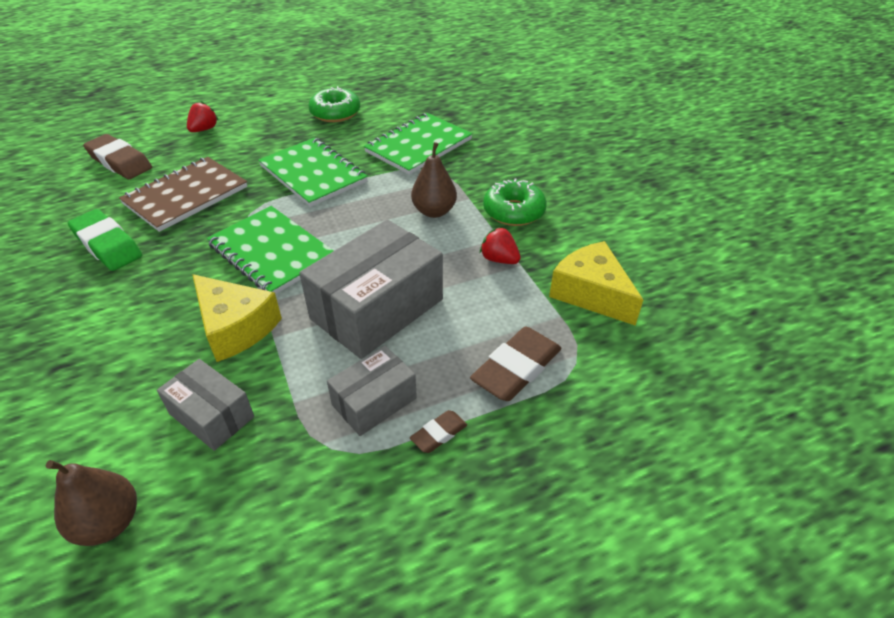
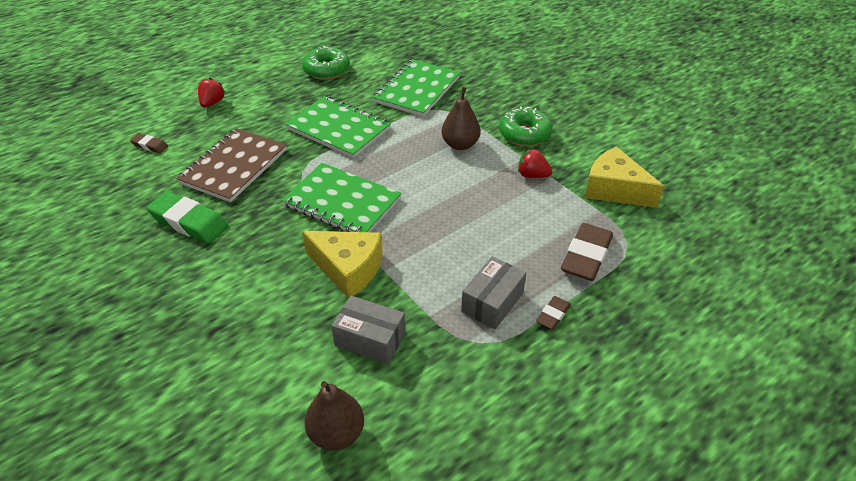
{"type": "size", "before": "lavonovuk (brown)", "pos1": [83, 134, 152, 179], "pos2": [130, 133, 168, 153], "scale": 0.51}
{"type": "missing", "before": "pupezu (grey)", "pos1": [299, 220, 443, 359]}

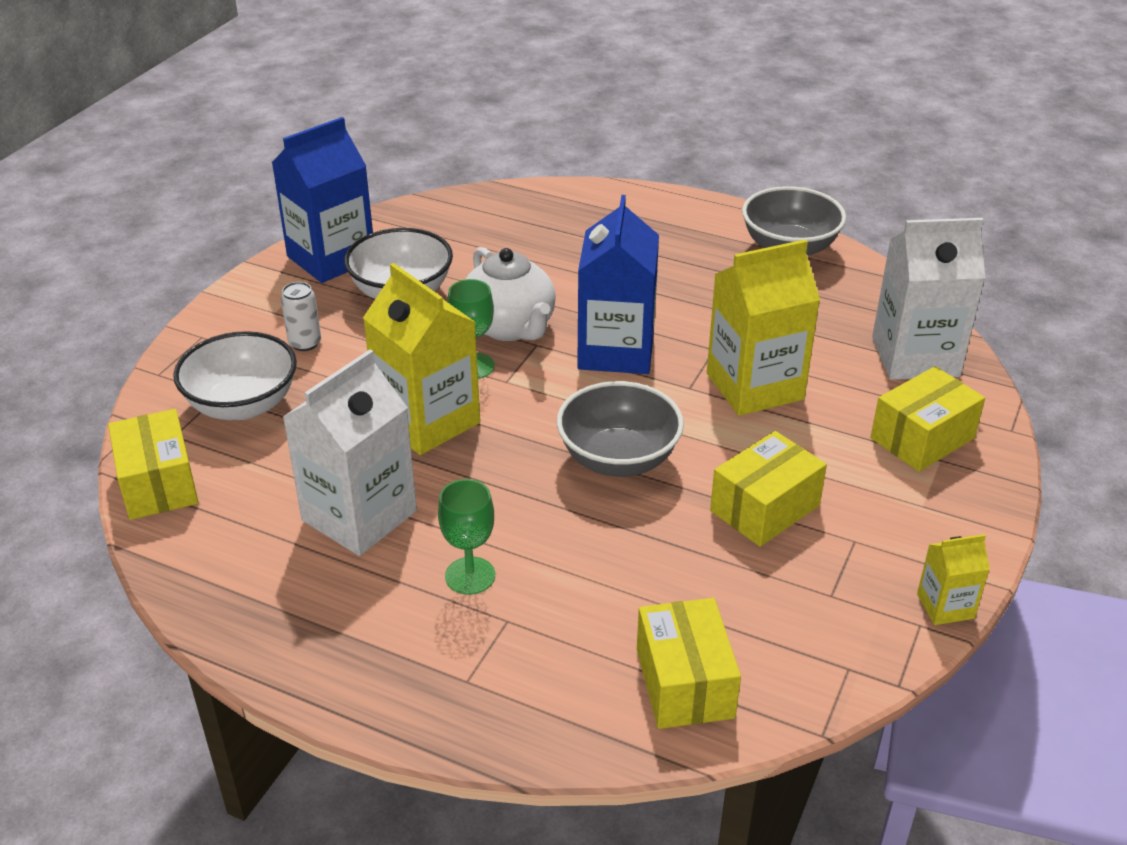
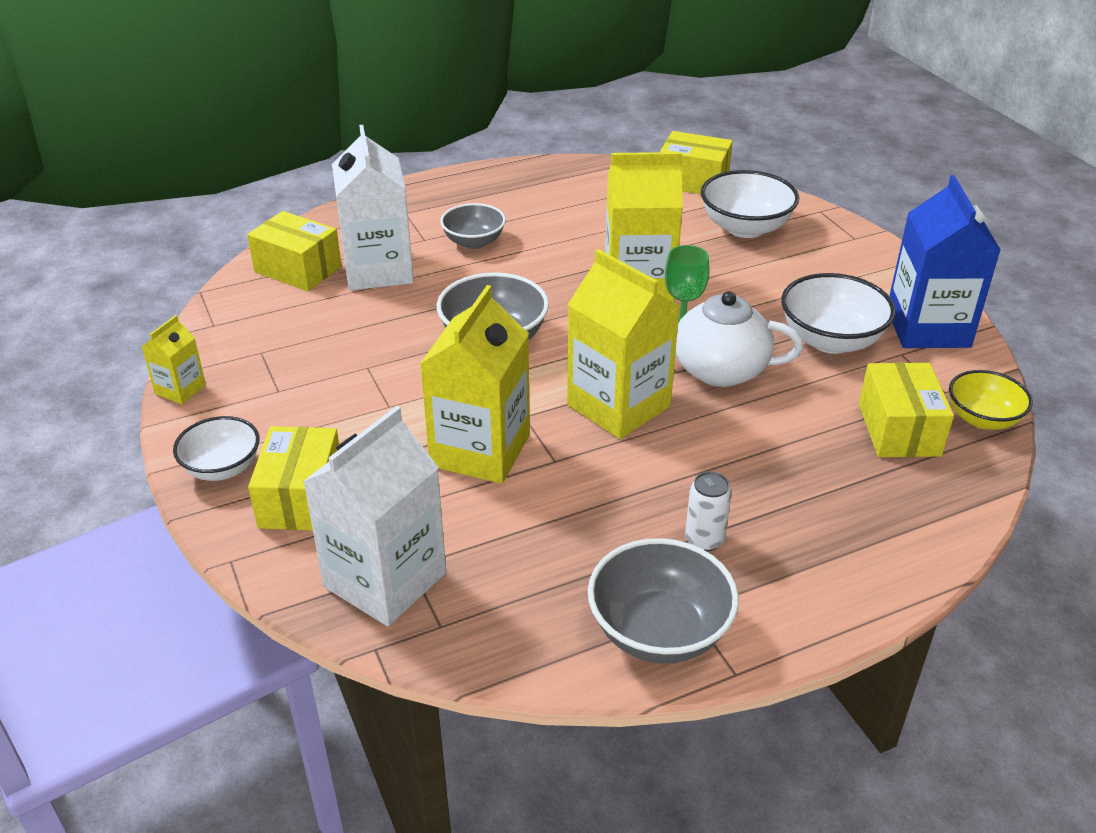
{"type": "relocated", "before": "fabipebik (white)", "pos1": [281, 282, 321, 351], "pos2": [685, 471, 732, 551]}
{"type": "relocated", "before": "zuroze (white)", "pos1": [283, 349, 417, 556], "pos2": [332, 125, 414, 291]}
{"type": "exchanged", "before": "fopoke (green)", "after": "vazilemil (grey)", "pos1": [438, 479, 495, 595], "pos2": [440, 203, 506, 249]}
{"type": "colour", "before": "zuroze (blue)", "after": "zuroze (yellow)", "pos1": [577, 195, 659, 374], "pos2": [567, 249, 680, 439]}
{"type": "relocated", "before": "pupezu (yellow)", "pos1": [710, 431, 827, 547], "pos2": [859, 362, 954, 457]}
{"type": "appeared", "after": "vazilemil (white)", "pos2": [173, 416, 259, 481]}
{"type": "appeared", "after": "vazilemil (yellow)", "pos2": [949, 370, 1033, 430]}

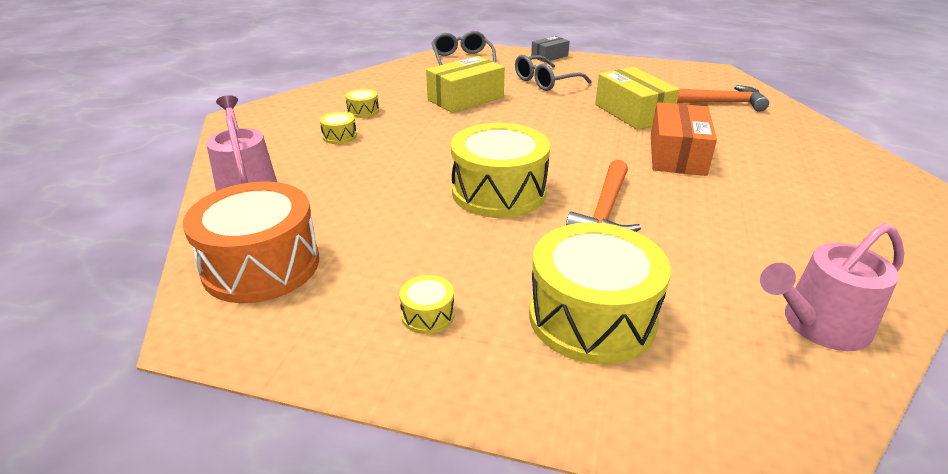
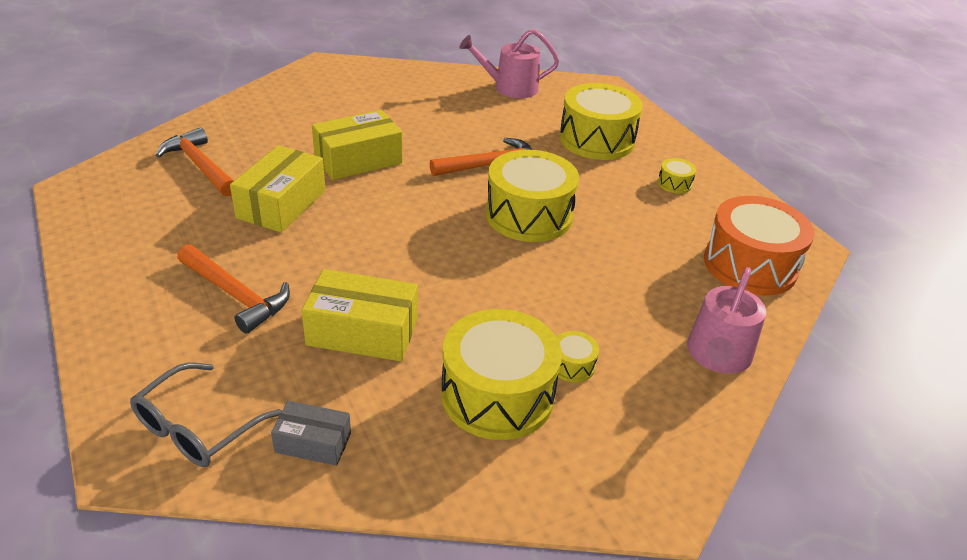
{"type": "size", "before": "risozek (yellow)", "pos1": [345, 89, 379, 118], "pos2": [441, 309, 562, 440], "scale": 2.37}
{"type": "exchanged", "before": "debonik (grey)", "after": "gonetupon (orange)", "pos1": [515, 55, 592, 91], "pos2": [177, 244, 290, 334]}
{"type": "relocated", "before": "pupezu (grey)", "pos1": [531, 36, 570, 62], "pos2": [271, 401, 351, 466]}
{"type": "colour", "before": "pupezu (orange)", "after": "pupezu (yellow)", "pos1": [651, 102, 717, 176], "pos2": [312, 110, 402, 180]}
{"type": "spun", "before": "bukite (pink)", "pos1": [760, 223, 904, 351], "pos2": [459, 29, 559, 98], "turn": 150}

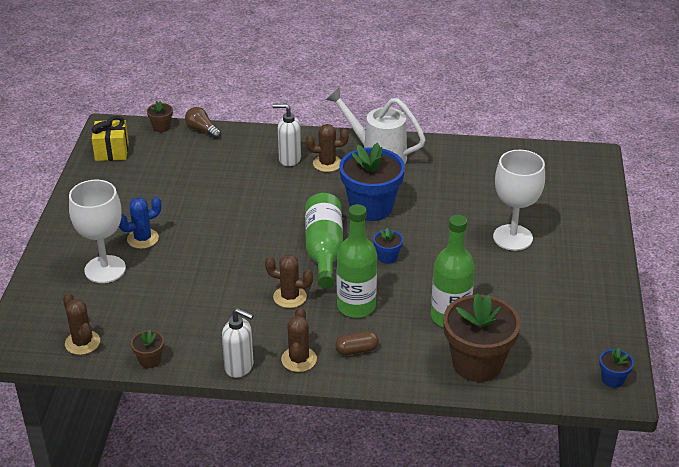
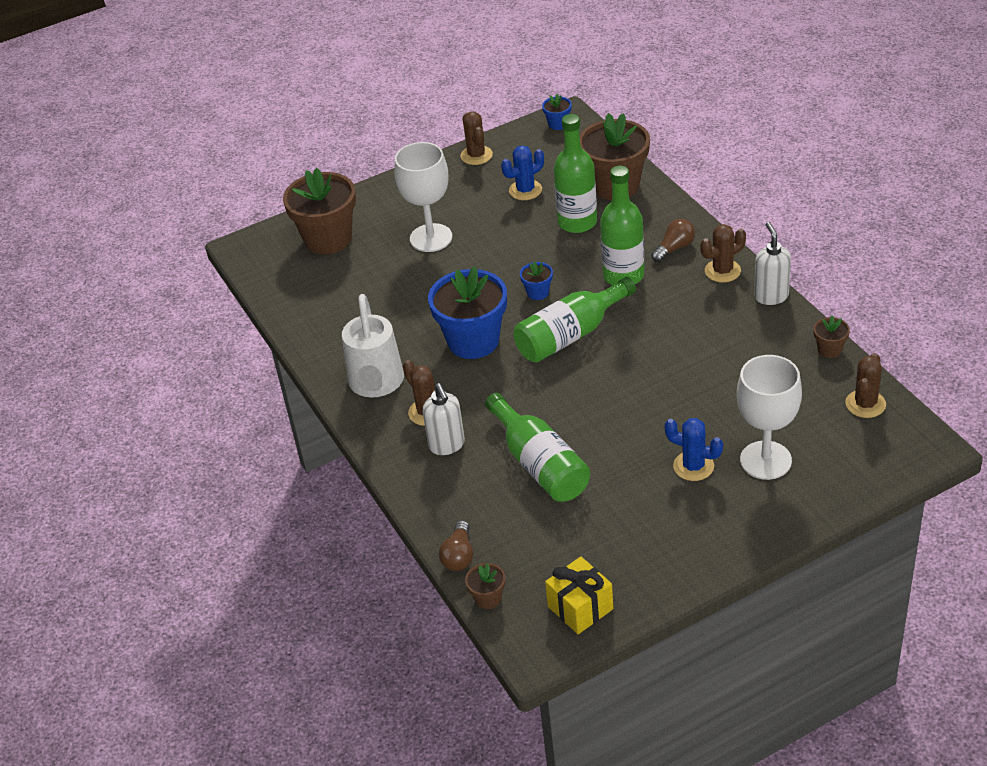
{"type": "relocated", "before": "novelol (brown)", "pos1": [265, 254, 313, 308], "pos2": [460, 112, 493, 165]}
{"type": "exchanged", "before": "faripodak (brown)", "after": "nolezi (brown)", "pos1": [335, 331, 379, 355], "pos2": [651, 219, 695, 262]}
{"type": "appeared", "after": "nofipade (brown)", "pos2": [283, 168, 356, 254]}
{"type": "appeared", "after": "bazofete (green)", "pos2": [485, 393, 590, 502]}
{"type": "appeared", "after": "novelol (blue)", "pos2": [501, 145, 544, 200]}

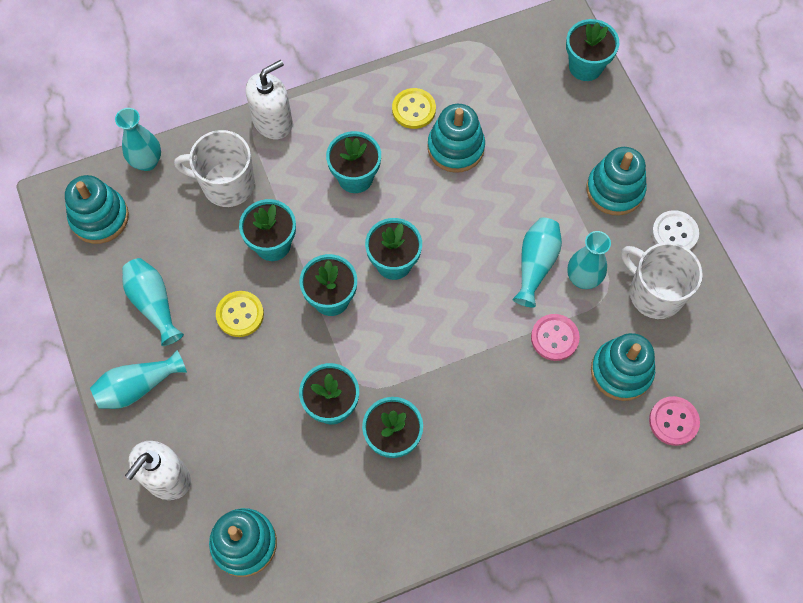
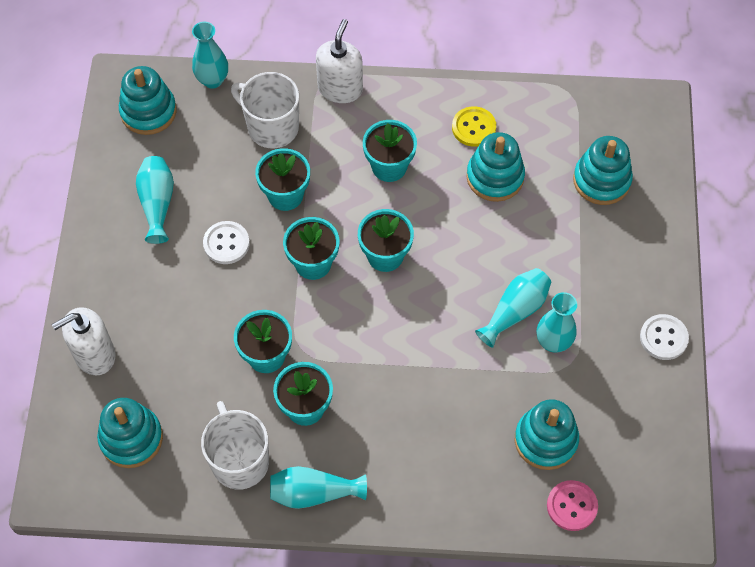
{"type": "relocated", "before": "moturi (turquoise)", "pos1": [90, 350, 187, 409], "pos2": [270, 466, 367, 509]}
{"type": "colour", "before": "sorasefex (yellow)", "after": "sorasefex (white)", "pos1": [216, 291, 264, 337], "pos2": [203, 221, 250, 264]}
{"type": "spun", "before": "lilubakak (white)", "pos1": [245, 60, 293, 139], "pos2": [316, 19, 363, 103], "turn": -60}
{"type": "missing", "before": "sorasefex (pink)", "pos1": [531, 314, 580, 361]}
{"type": "missing", "before": "nofipade (turquoise)", "pos1": [566, 19, 619, 81]}
{"type": "relocated", "before": "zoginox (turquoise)", "pos1": [587, 147, 647, 215], "pos2": [573, 136, 633, 205]}
{"type": "relocated", "before": "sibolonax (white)", "pos1": [621, 242, 703, 319], "pos2": [201, 401, 269, 490]}

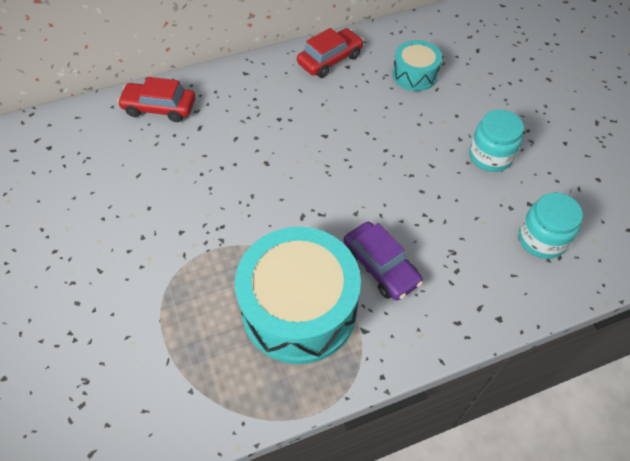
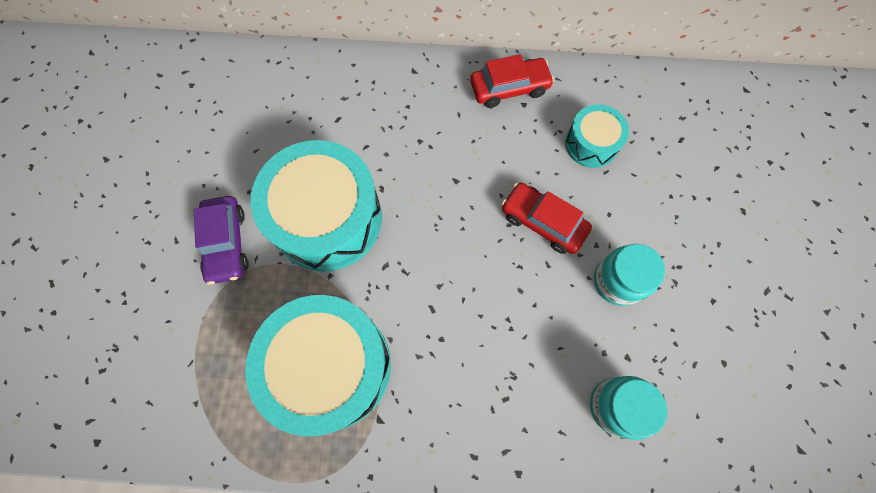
{"type": "relocated", "before": "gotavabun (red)", "pos1": [117, 77, 195, 122], "pos2": [502, 183, 592, 254]}
{"type": "relocated", "before": "gotavabun (purple)", "pos1": [344, 222, 423, 301], "pos2": [194, 196, 249, 285]}
{"type": "appeared", "after": "risozek (turquoise)", "pos2": [250, 140, 382, 272]}

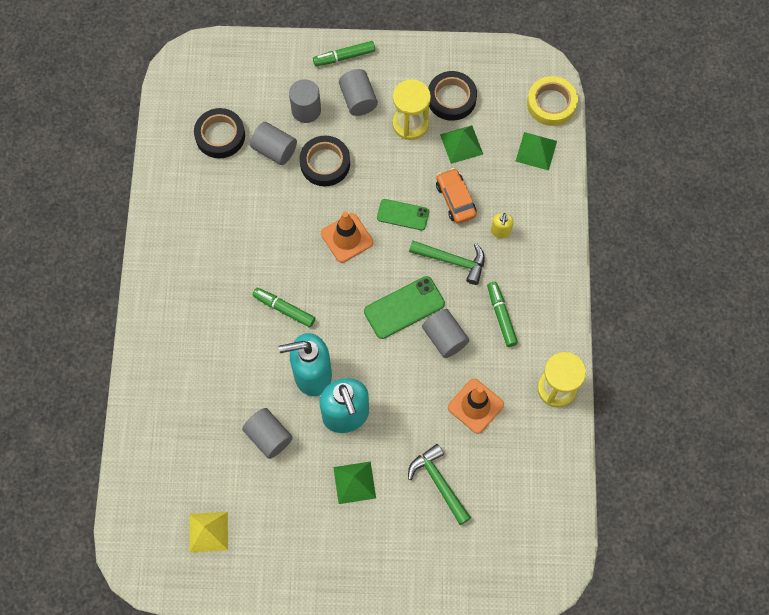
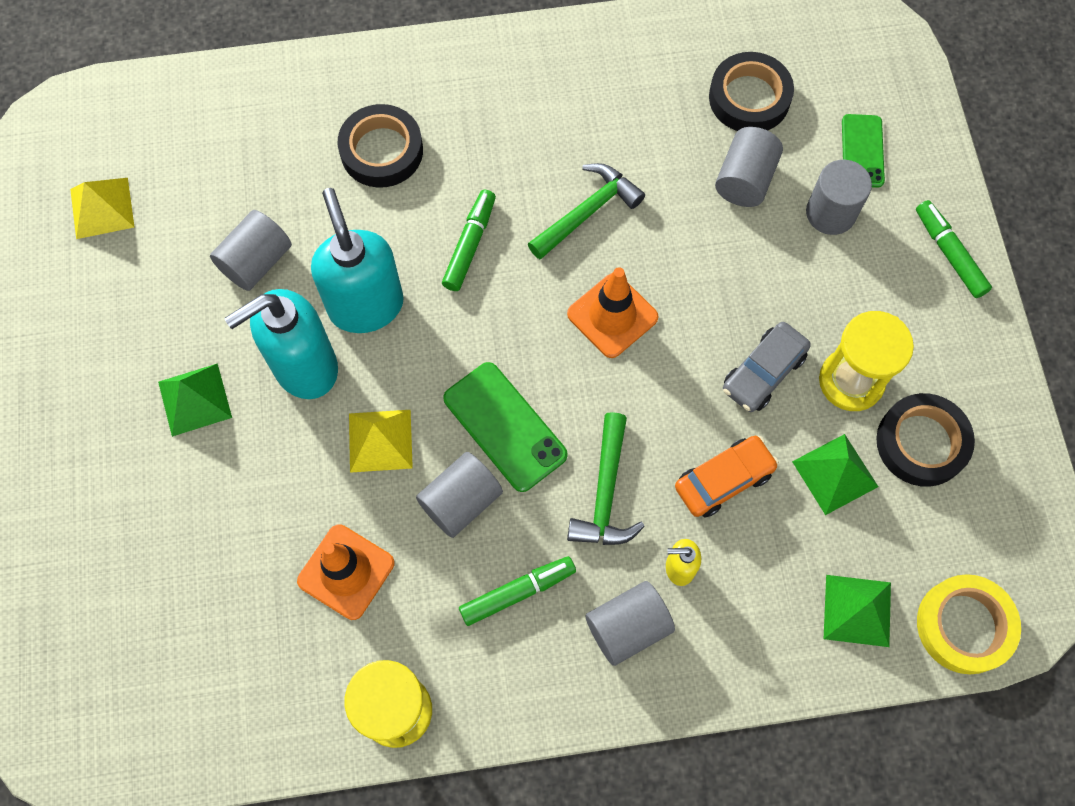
{"type": "relocated", "before": "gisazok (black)", "pos1": [300, 136, 350, 186], "pos2": [338, 104, 423, 188]}
{"type": "relocated", "before": "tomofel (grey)", "pos1": [339, 69, 378, 116], "pos2": [585, 581, 675, 666]}
{"type": "relocated", "before": "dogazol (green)", "pos1": [377, 199, 429, 230], "pos2": [842, 114, 885, 188]}
{"type": "relocated", "before": "gonetupon (green)", "pos1": [408, 444, 471, 525], "pos2": [528, 163, 645, 260]}
{"type": "appeared", "after": "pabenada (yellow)", "pos2": [349, 410, 413, 473]}
{"type": "appeared", "after": "gotavabun (grey)", "pos2": [723, 322, 811, 412]}

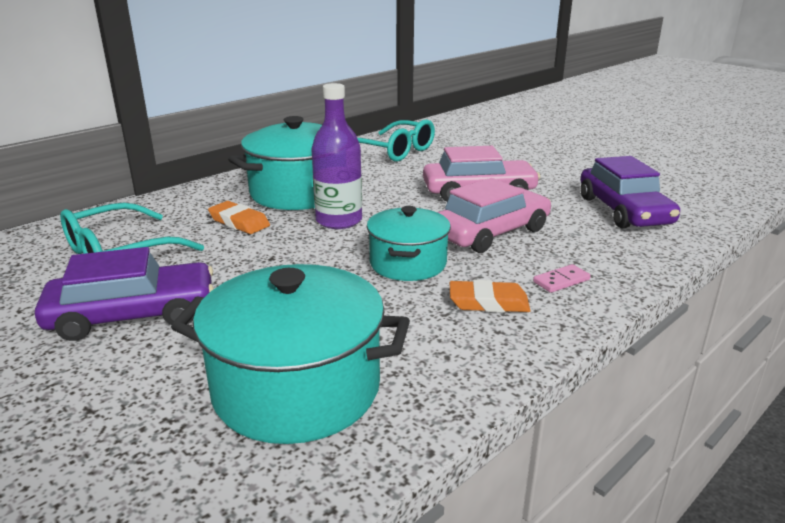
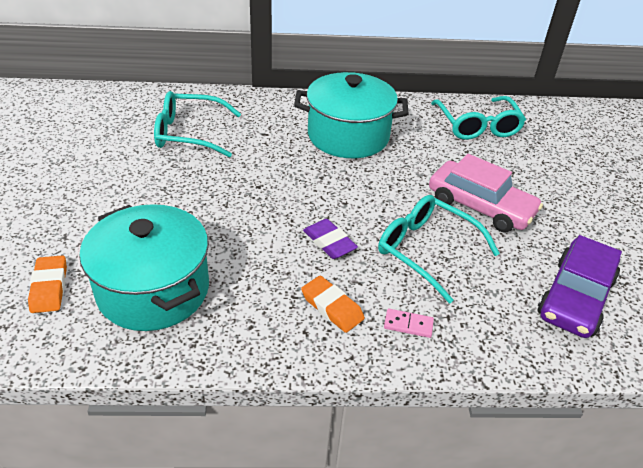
{"type": "missing", "before": "gotavabun (purple)", "pos1": [35, 247, 214, 341]}
{"type": "relocated", "before": "lavonovuk (orange)", "pos1": [208, 201, 270, 234], "pos2": [28, 255, 67, 313]}
{"type": "missing", "before": "bazofete (purple)", "pos1": [311, 83, 362, 229]}
{"type": "exchanged", "before": "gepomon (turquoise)", "after": "lavonovuk (purple)", "pos1": [367, 206, 451, 281], "pos2": [303, 219, 358, 259]}
{"type": "exchanged", "before": "gotavabun (pink)", "after": "debonik (turquoise)", "pos1": [437, 178, 551, 253], "pos2": [378, 195, 500, 304]}

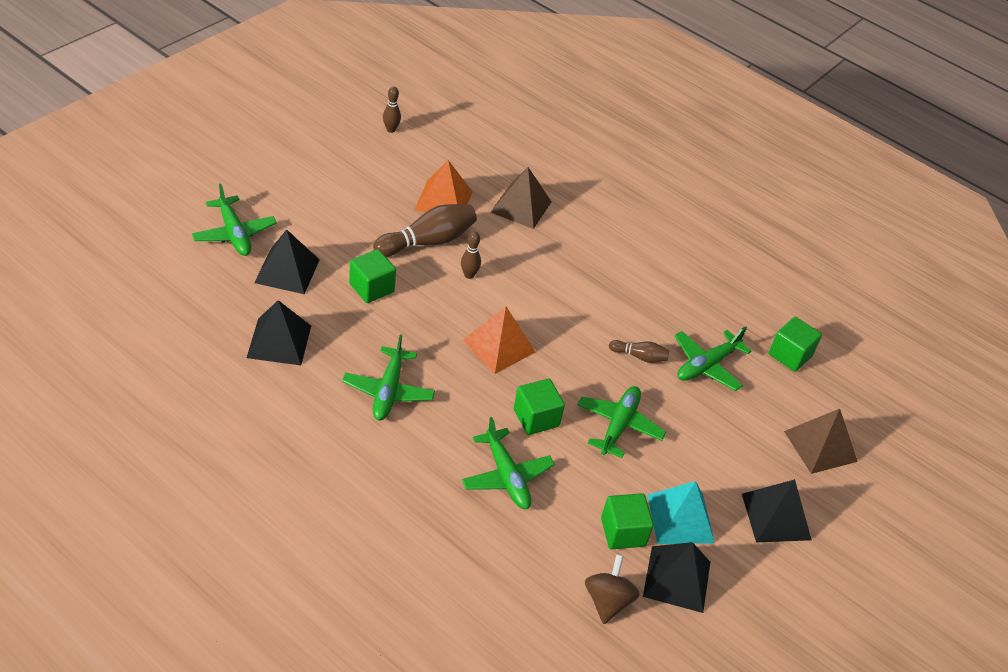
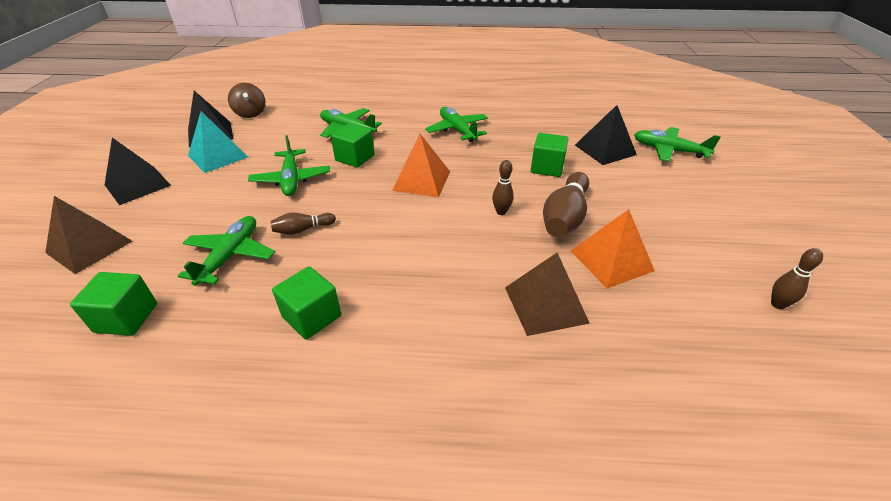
{"type": "missing", "before": "pabenada (black)", "pos1": [247, 300, 311, 365]}
{"type": "relocated", "before": "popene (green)", "pos1": [601, 493, 654, 549], "pos2": [272, 266, 341, 340]}

